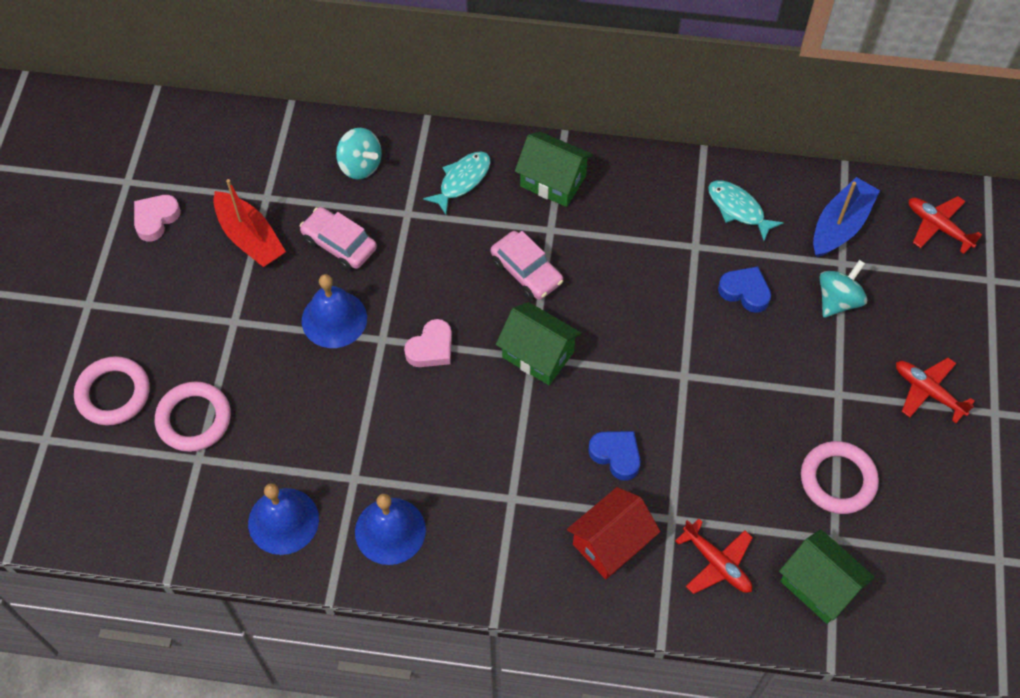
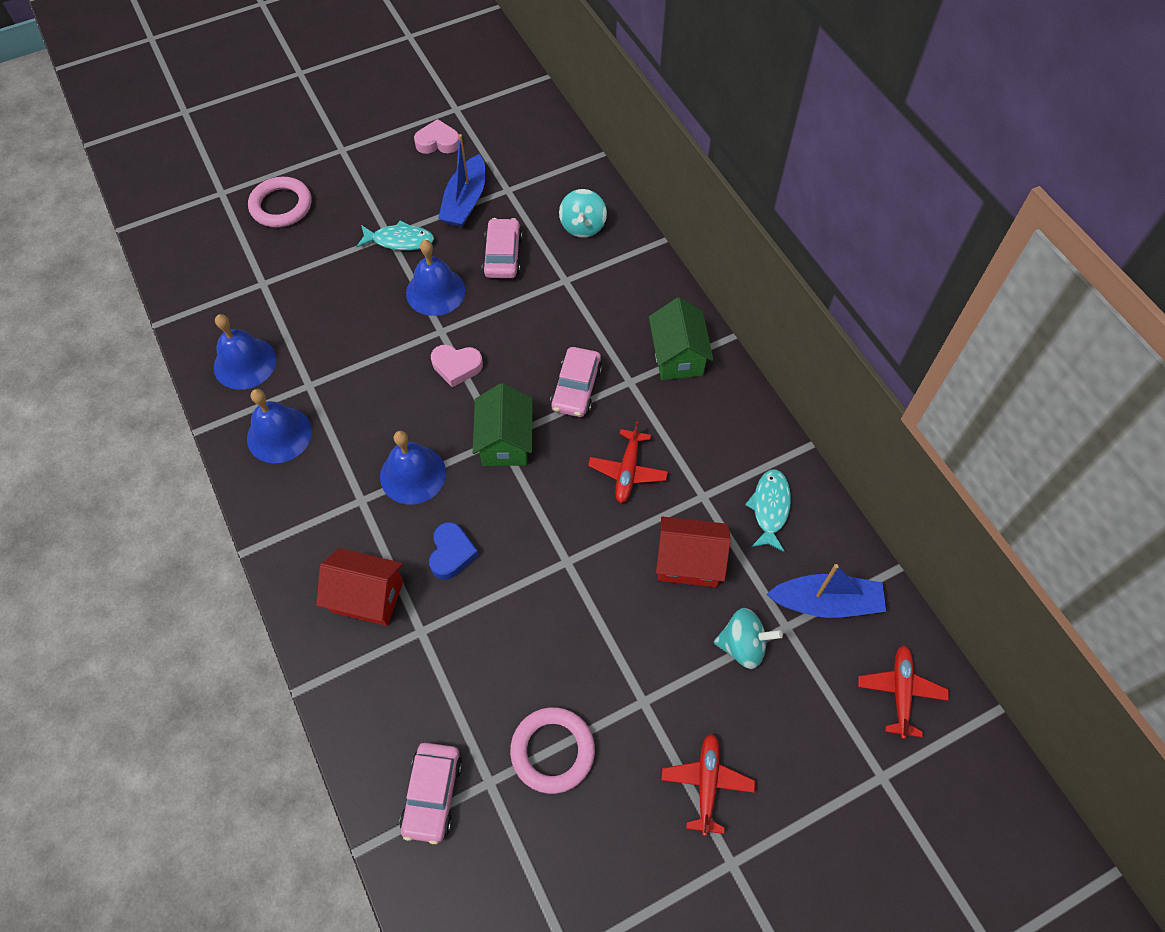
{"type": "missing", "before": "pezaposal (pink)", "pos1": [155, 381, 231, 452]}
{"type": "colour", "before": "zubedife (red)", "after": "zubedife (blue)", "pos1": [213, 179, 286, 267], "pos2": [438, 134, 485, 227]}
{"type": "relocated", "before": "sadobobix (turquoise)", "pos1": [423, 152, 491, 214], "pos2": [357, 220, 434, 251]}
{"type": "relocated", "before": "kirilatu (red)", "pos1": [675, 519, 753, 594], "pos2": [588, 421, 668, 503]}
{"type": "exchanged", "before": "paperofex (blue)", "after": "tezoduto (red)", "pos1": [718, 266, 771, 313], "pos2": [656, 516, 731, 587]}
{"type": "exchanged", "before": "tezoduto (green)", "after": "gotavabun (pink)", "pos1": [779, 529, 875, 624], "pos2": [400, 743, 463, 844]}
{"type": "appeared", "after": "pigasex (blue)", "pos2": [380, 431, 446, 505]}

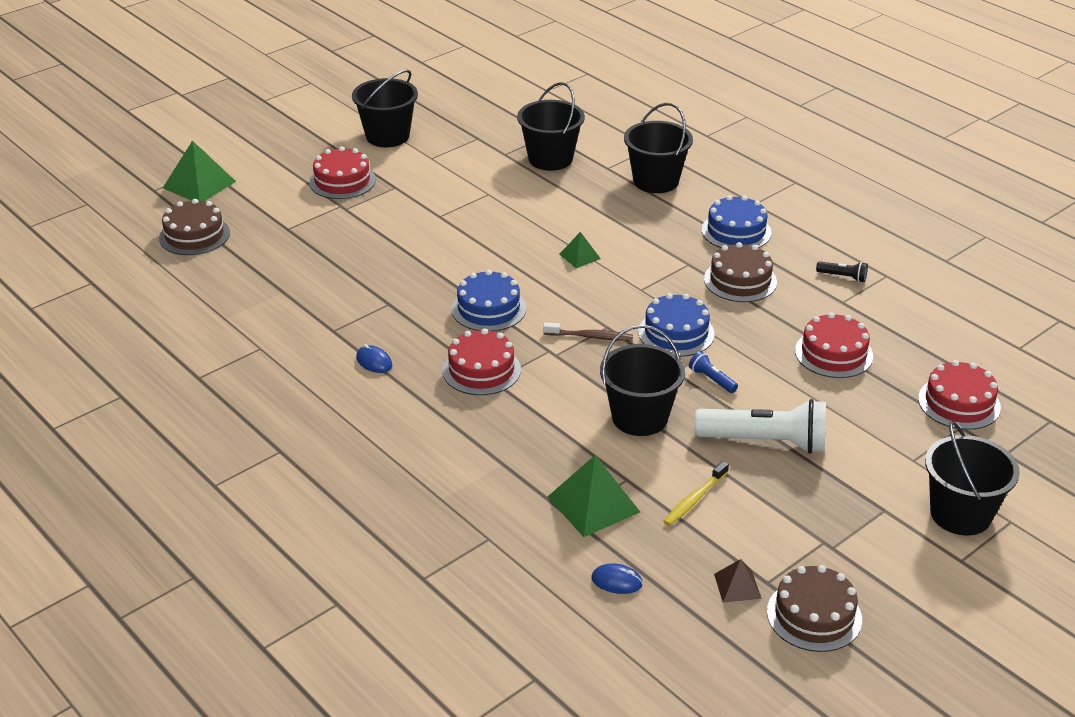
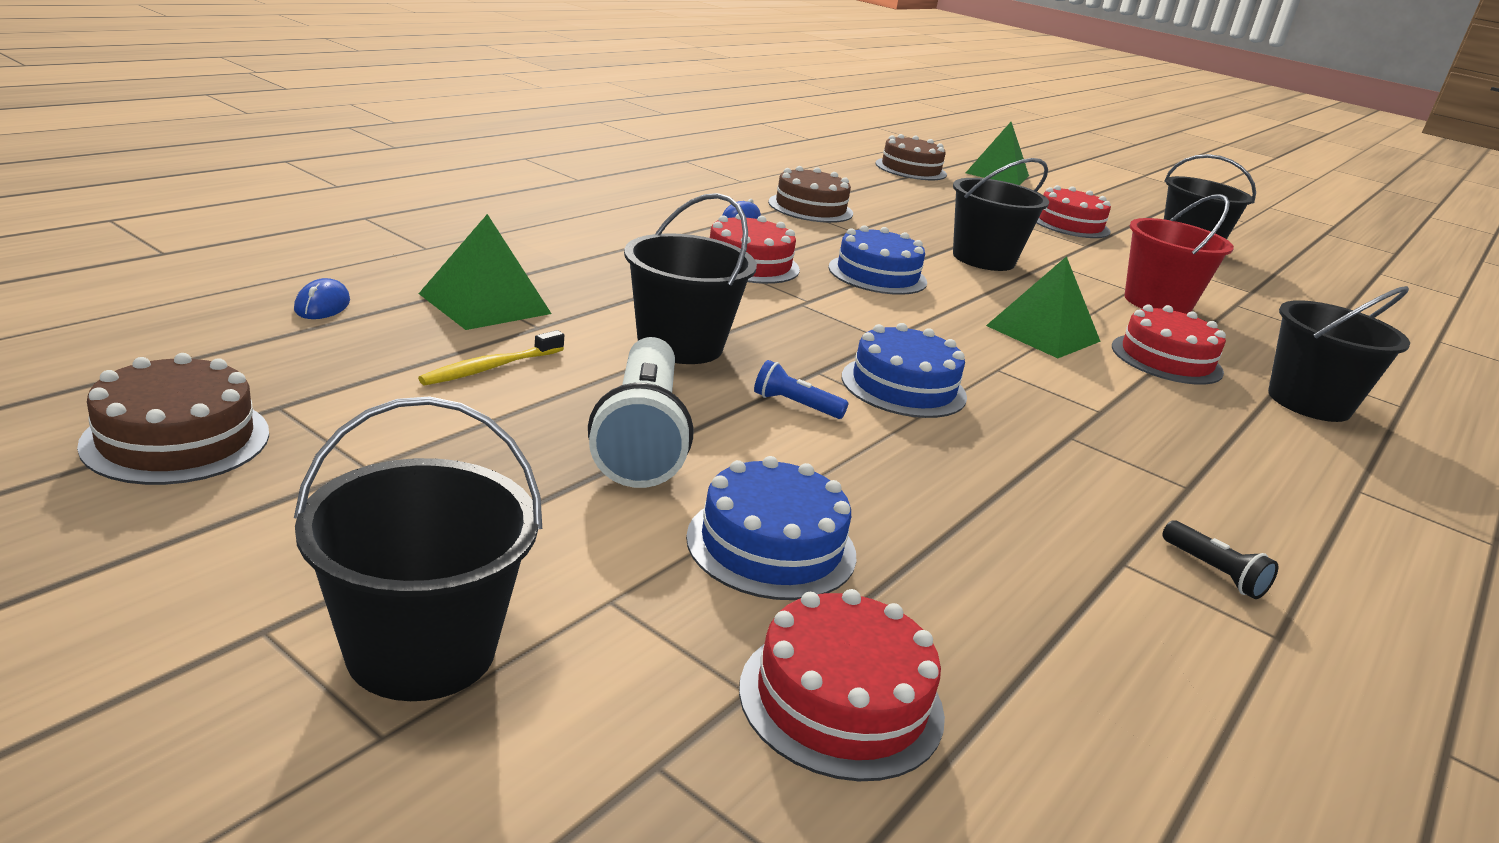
{"type": "relocated", "before": "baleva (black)", "pos1": [517, 82, 585, 171], "pos2": [953, 158, 1049, 271]}
{"type": "missing", "before": "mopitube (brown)", "pos1": [543, 322, 633, 341]}
{"type": "size", "before": "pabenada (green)", "pos1": [559, 232, 601, 268], "pos2": [986, 256, 1101, 358], "scale": 1.83}
{"type": "spun", "before": "mopitube (yellow)", "pos1": [663, 461, 729, 526], "pos2": [418, 330, 564, 385], "turn": -75}
{"type": "spun", "before": "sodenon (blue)", "pos1": [689, 351, 738, 393], "pos2": [754, 360, 849, 419], "turn": -105}
{"type": "relocated", "before": "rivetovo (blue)", "pos1": [702, 195, 772, 248], "pos2": [686, 456, 856, 600]}
{"type": "relocated", "before": "rivetovo (brown)", "pos1": [704, 242, 777, 302], "pos2": [768, 166, 853, 223]}
{"type": "missing", "before": "pabenada (brown)", "pos1": [714, 559, 762, 603]}
{"type": "relocated", "before": "rivetovo (red)", "pos1": [795, 312, 873, 378], "pos2": [1112, 305, 1226, 385]}
{"type": "spun", "before": "sodenon (black)", "pos1": [816, 261, 868, 282], "pos2": [1162, 520, 1278, 599], "turn": -45}
{"type": "appeared", "after": "baleva (red)", "pos2": [1124, 194, 1234, 314]}

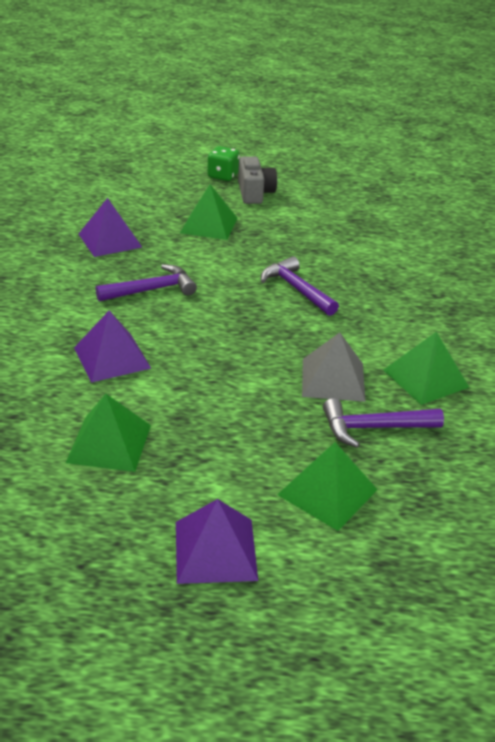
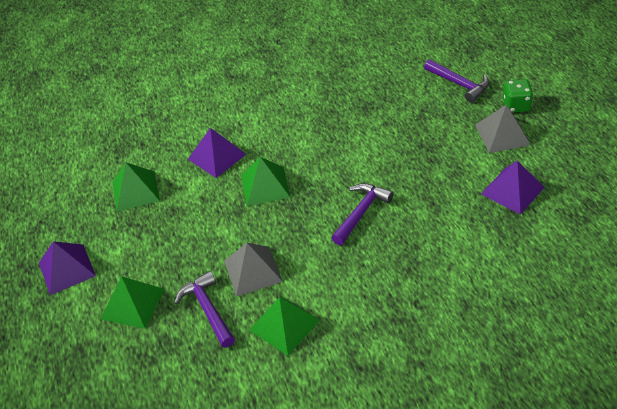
{"type": "relocated", "before": "pabenada (purple)", "pos1": [79, 198, 143, 257], "pos2": [481, 160, 545, 215]}
{"type": "relocated", "before": "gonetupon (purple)", "pos1": [95, 264, 197, 301], "pos2": [424, 59, 490, 103]}
{"type": "relocated", "before": "pabenada (green)", "pos1": [180, 184, 237, 240], "pos2": [241, 157, 290, 206]}
{"type": "exchanged", "before": "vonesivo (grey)", "after": "pabenada (grey)", "pos1": [238, 156, 277, 204], "pos2": [475, 104, 530, 153]}

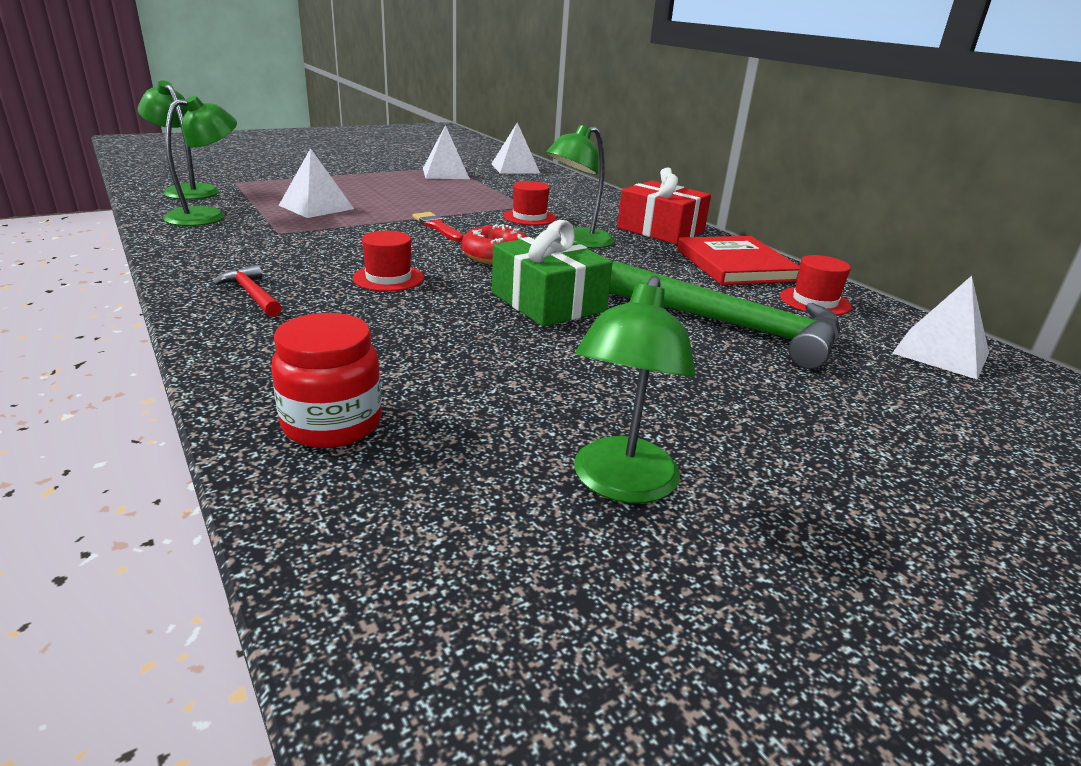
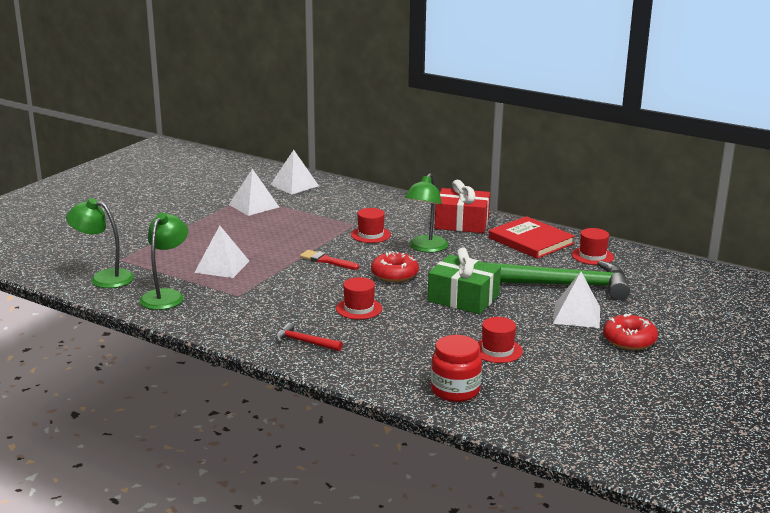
{"type": "missing", "before": "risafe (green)", "pos1": [574, 276, 696, 503]}
{"type": "relocated", "before": "pabenada (white)", "pos1": [892, 276, 989, 379], "pos2": [553, 272, 600, 328]}
{"type": "appeared", "after": "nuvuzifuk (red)", "pos2": [478, 317, 523, 363]}
{"type": "appeared", "after": "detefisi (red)", "pos2": [603, 313, 658, 350]}

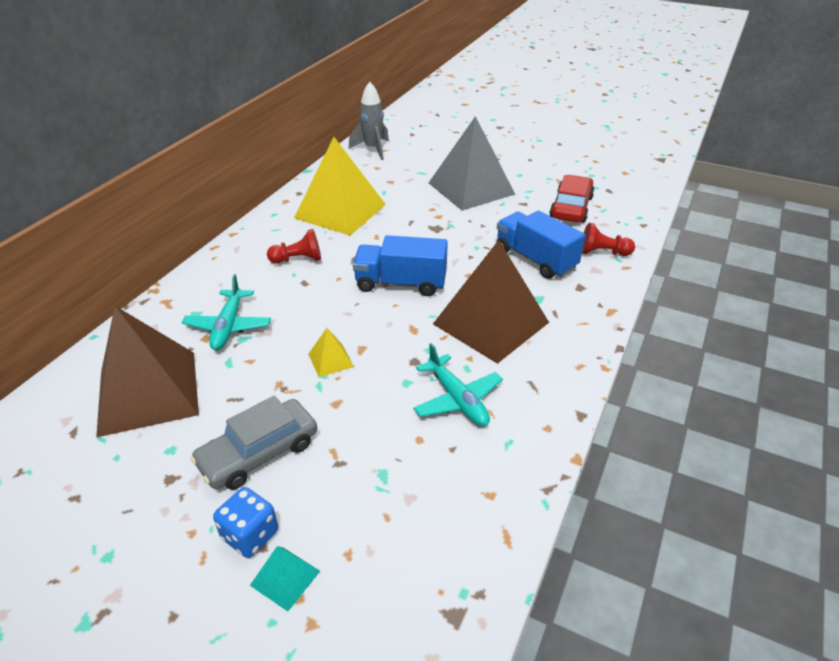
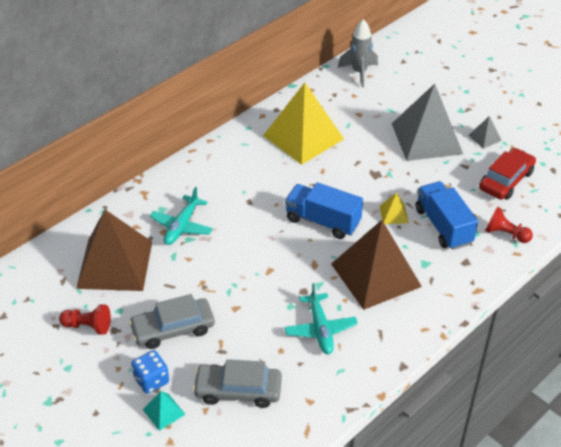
{"type": "relocated", "before": "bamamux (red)", "pos1": [267, 229, 321, 264], "pos2": [59, 304, 111, 335]}
{"type": "relocated", "before": "pabenada (yellow)", "pos1": [308, 328, 354, 377], "pos2": [380, 192, 409, 224]}
{"type": "appeared", "after": "gotavabun (grey)", "pos2": [192, 359, 282, 408]}
{"type": "appeared", "after": "pabenada (grey)", "pos2": [468, 116, 502, 149]}

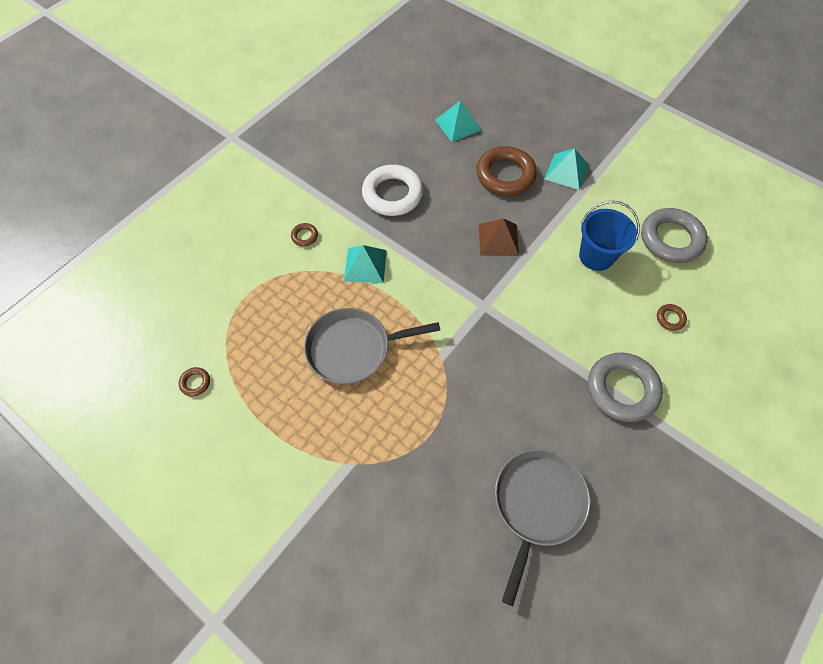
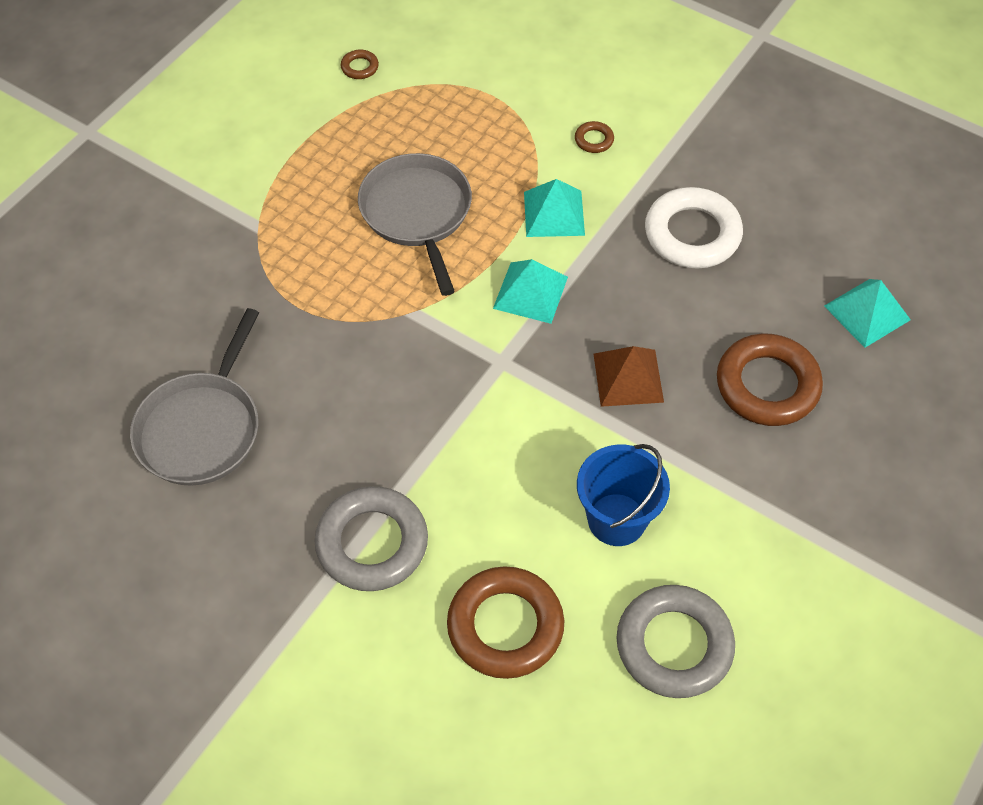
{"type": "spun", "before": "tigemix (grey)", "pos1": [495, 449, 590, 606], "pos2": [130, 308, 259, 486], "turn": 90}
{"type": "relocated", "before": "pabenada (turquoise)", "pos1": [545, 148, 589, 190], "pos2": [493, 259, 568, 324]}
{"type": "size", "before": "pezaposal (brown)", "pos1": [657, 304, 687, 331], "pos2": [447, 566, 564, 679], "scale": 2.34}

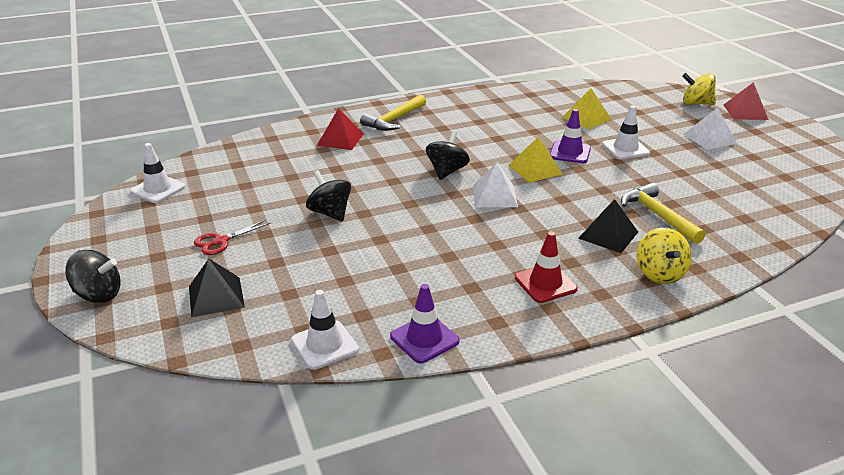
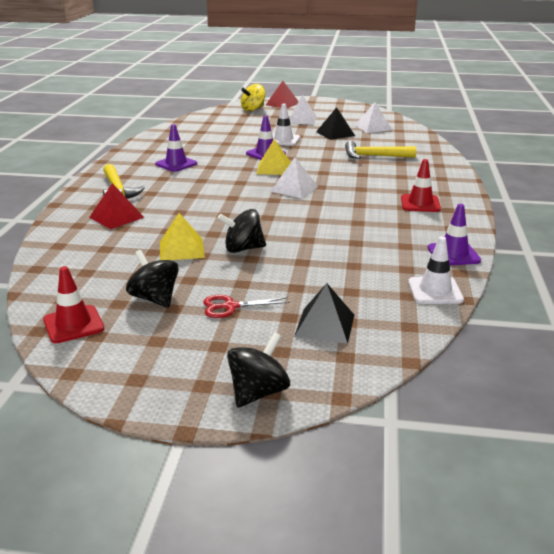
{"type": "colour", "before": "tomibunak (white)", "after": "tomibunak (red)", "pos1": [130, 143, 185, 203], "pos2": [43, 266, 104, 343]}
{"type": "spun", "before": "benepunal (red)", "pos1": [194, 219, 271, 255], "pos2": [203, 295, 290, 318], "turn": 90}
{"type": "relocated", "before": "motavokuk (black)", "pos1": [426, 131, 470, 180], "pos2": [126, 250, 179, 308]}
{"type": "relocated", "before": "pabenada (yellow)", "pos1": [562, 89, 612, 129], "pos2": [160, 213, 205, 260]}
{"type": "relocated", "before": "pabenada (black)", "pos1": [578, 199, 638, 253], "pos2": [316, 107, 355, 140]}
{"type": "missing", "before": "motavokuk (yellow)", "pos1": [637, 227, 692, 284]}
{"type": "appeared", "after": "tomibunak (purple)", "pos2": [155, 124, 197, 172]}
{"type": "appeared", "after": "pabenada (white)", "pos2": [355, 102, 392, 133]}

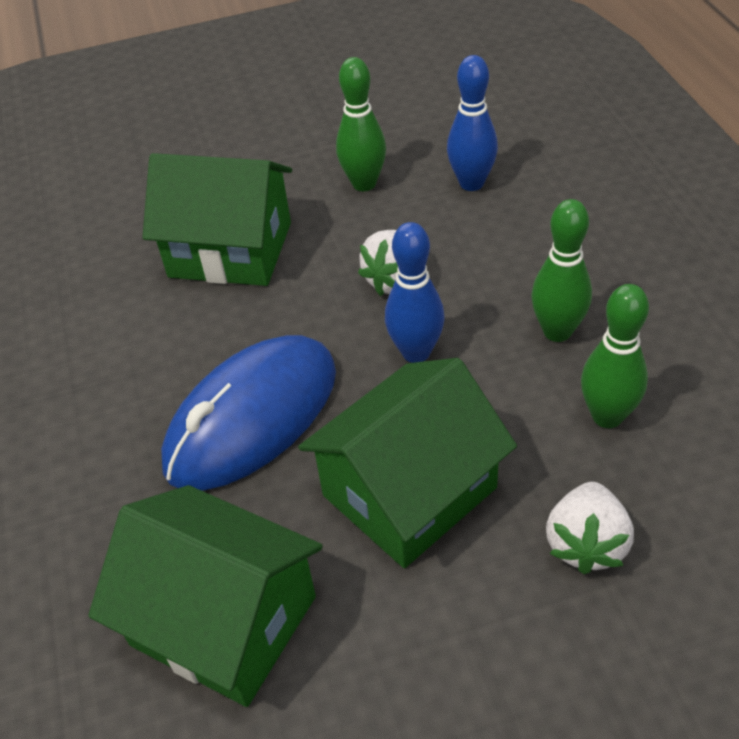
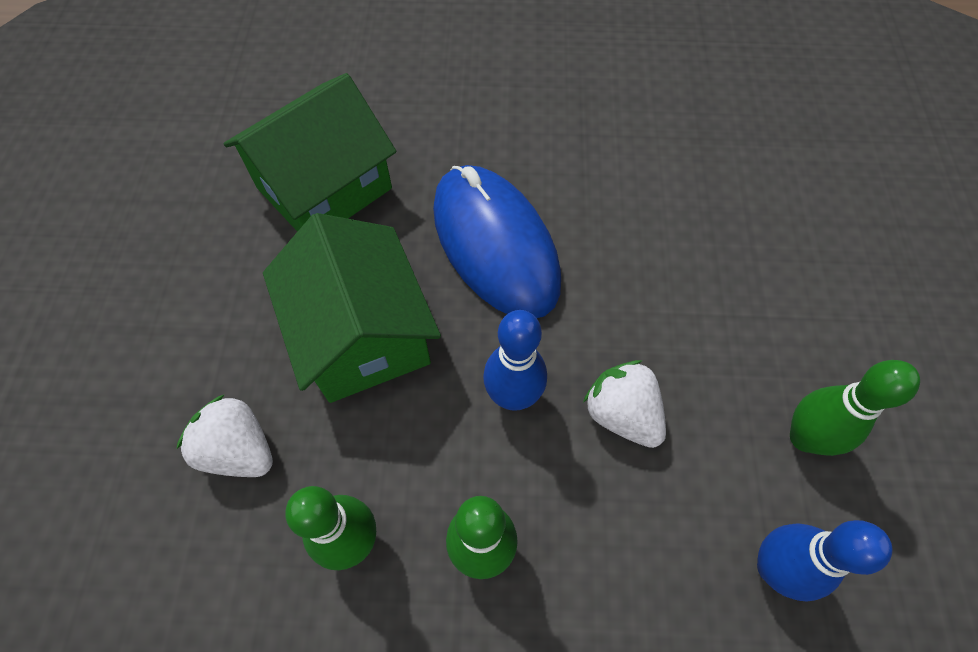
{"type": "missing", "before": "tezoduto (green)", "pos1": [142, 153, 292, 286]}

